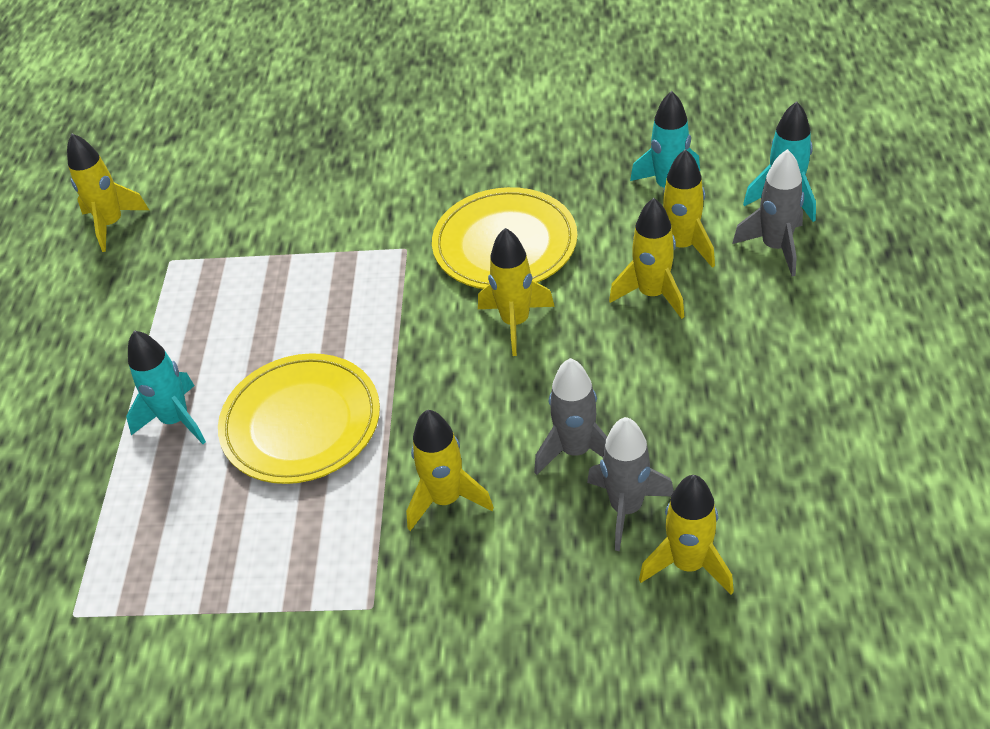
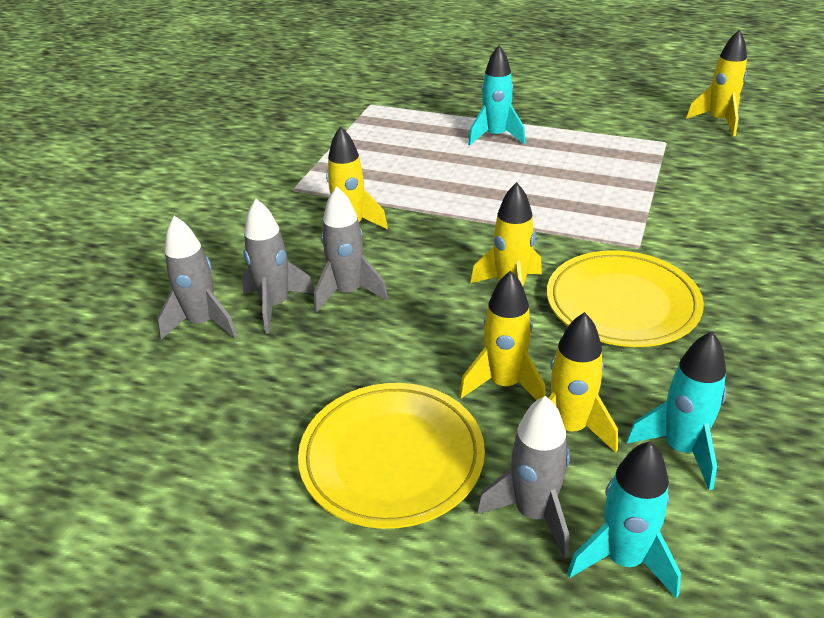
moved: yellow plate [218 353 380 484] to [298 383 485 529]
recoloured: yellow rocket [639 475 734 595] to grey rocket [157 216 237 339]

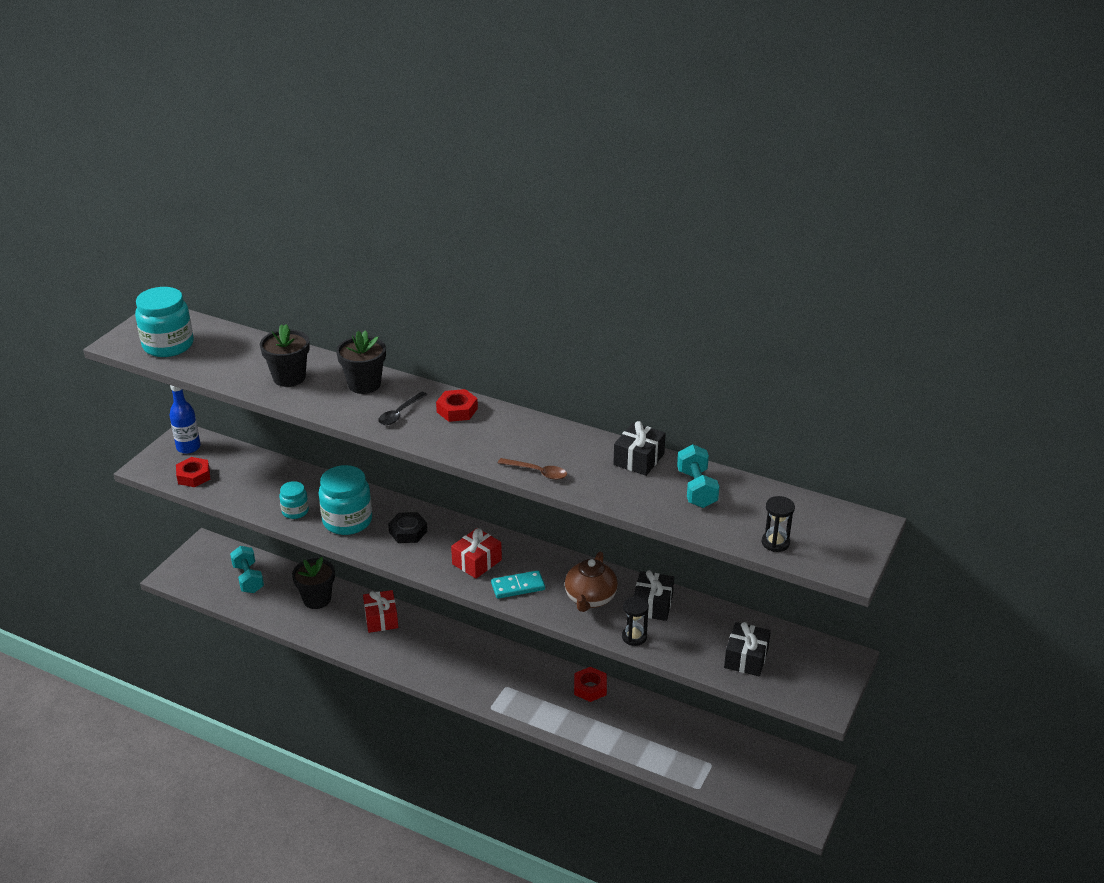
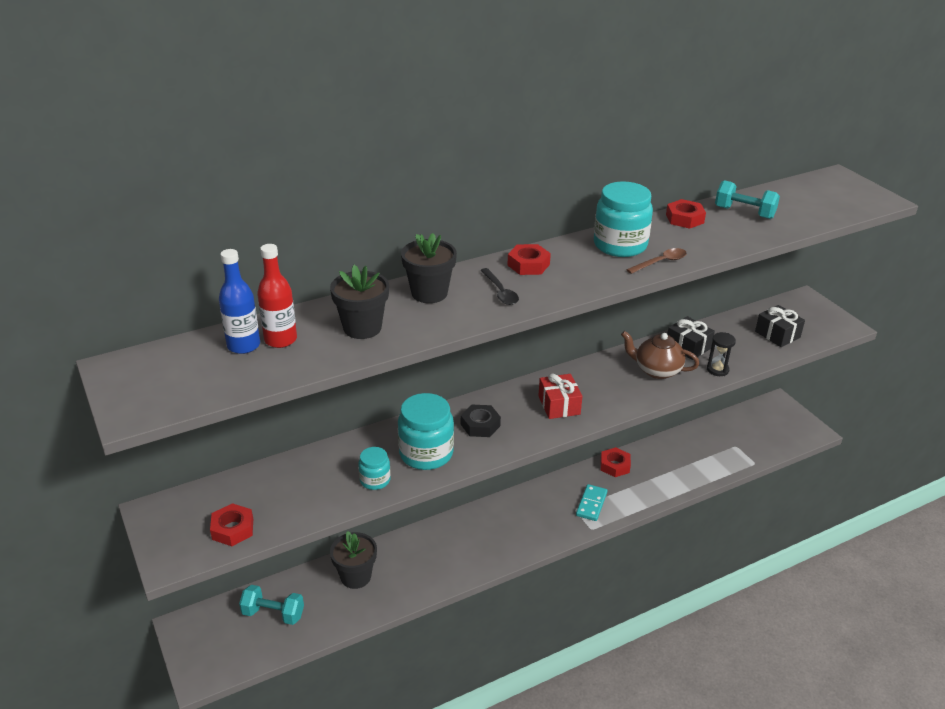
removed: red gift [363 590 398 633]; black hourglass [762 496 795 552]
added: red bottle [257 244 297 348]
moved: turquoise jar [135 287 194 357] to [594 182 653 257]; blue bottle [170 385 201 454] to [219 249 260 354]; turquoise domino [491 570 545 599] to [576 484 607 521]
replaced: black gift [613 421 666 476] to red nut [666 199 706 229]
turned: brown teapot [565 552 618 612] = [621 331 699 379] 150 degrees clockwise

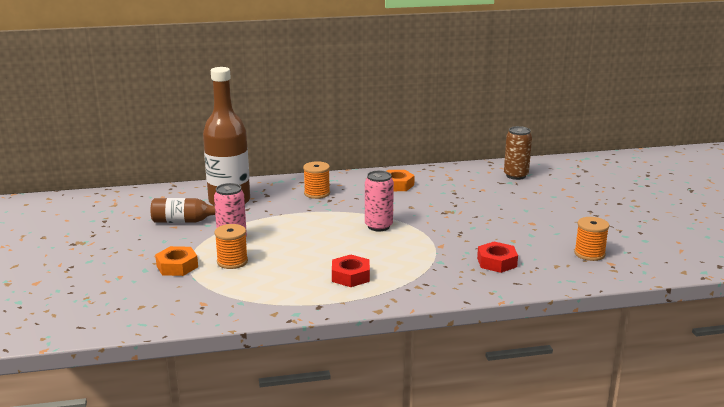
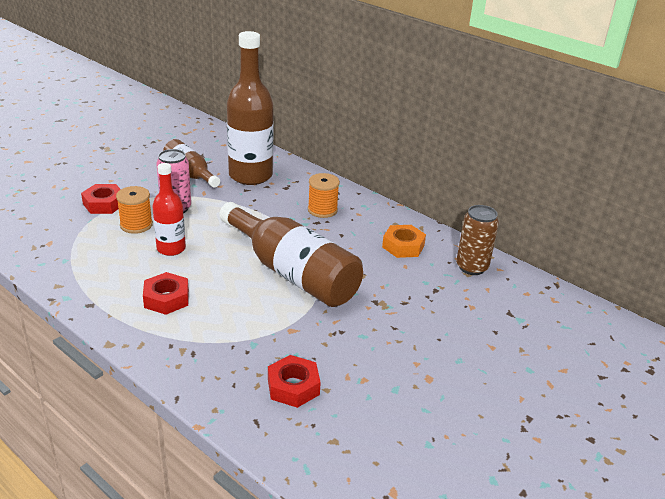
removed: orange spool [574 217 609 261]
added: red bottle [152 163 186 256]
moved: brown can [504 126 532 180] to [456 205 499 275]
replaced: pink can [365 171 394 232] to brown bottle [219 202 363 307]
recoloured: orange nut [155 246 198 276] to red nut [81 184 121 214]

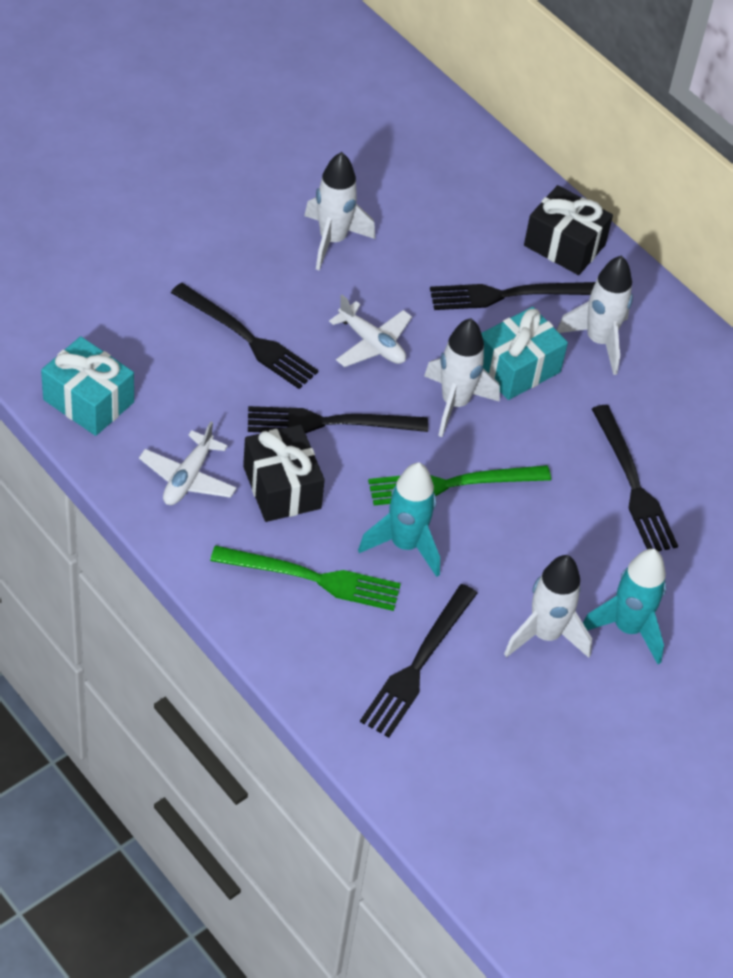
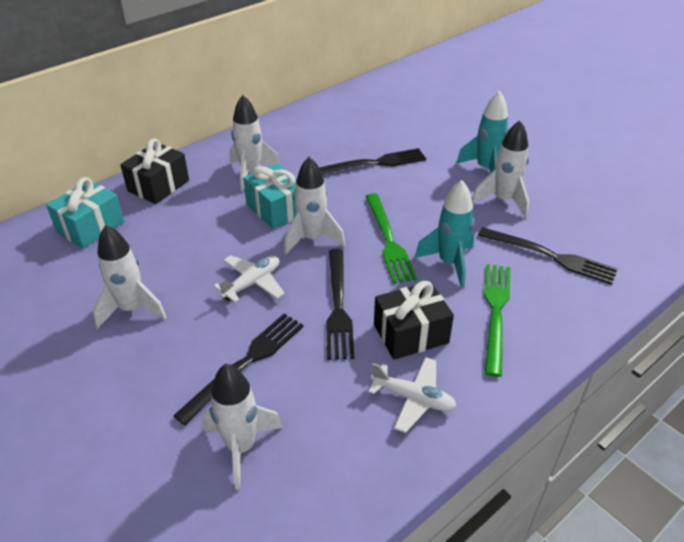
removed: black fork [430 282 595 310]
added: white rocket [202 364 283 490]
moved: turquoise gift [41 336 134 436] to [46 177 124 249]

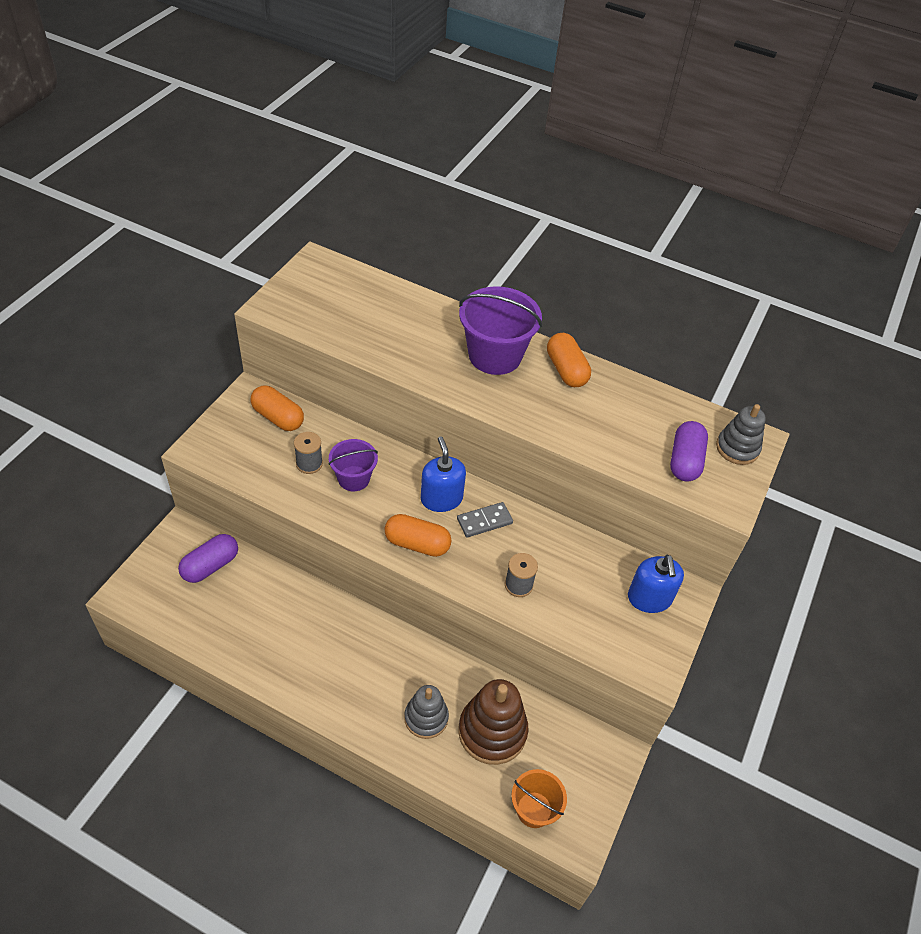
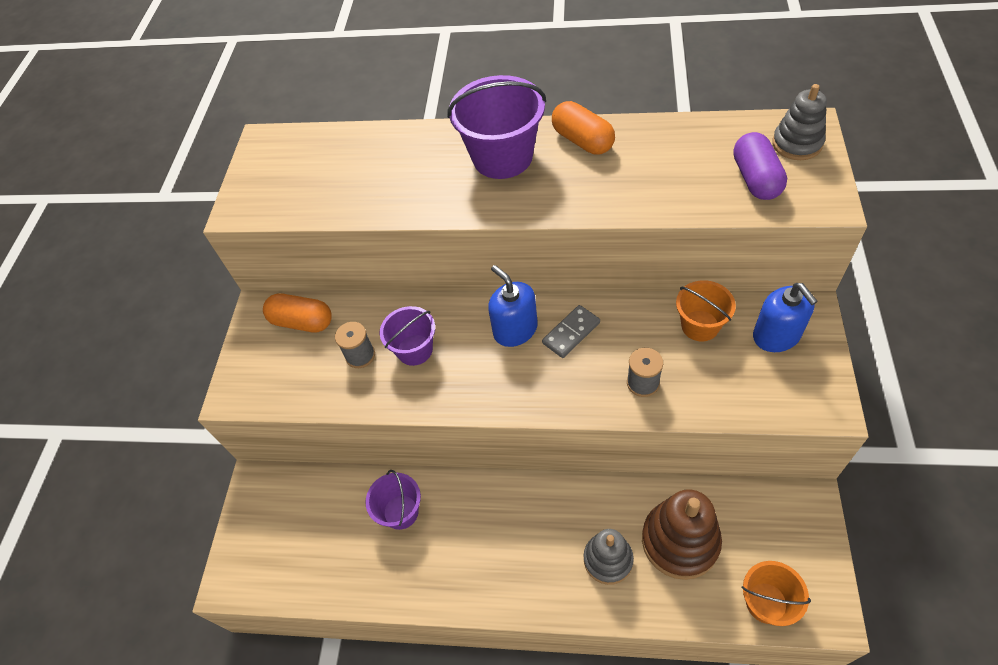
removed: purple capsule [178 534 238 583]; orange capsule [384 514 452 557]
added: purple bucket [365 470 421 530]; orange bucket [676 280 736 341]

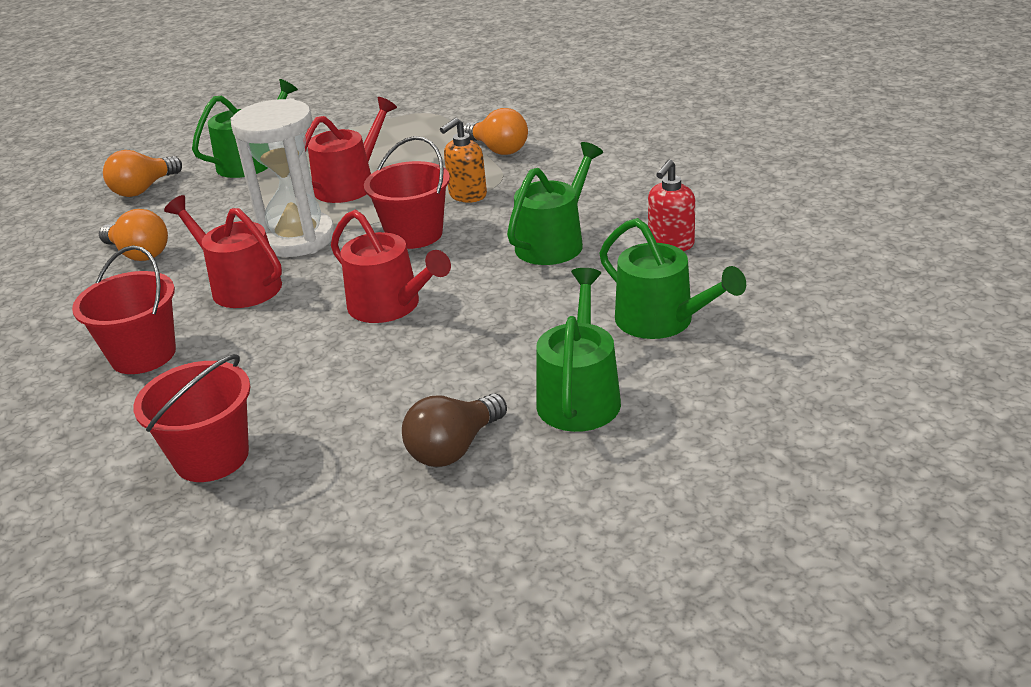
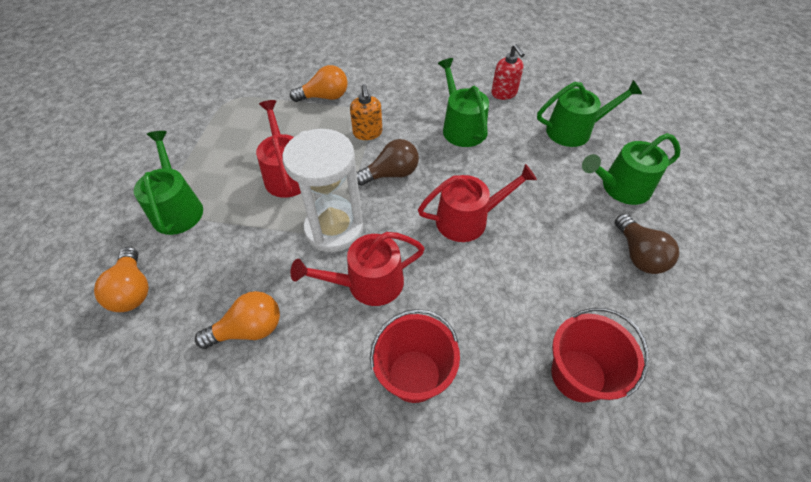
replaced: red bucket [364 136 450 249] to brown light bulb [356 139 419 186]
turned: green watering can [536 268 621 432] = [582 133 681 205] 60 degrees counterclockwise

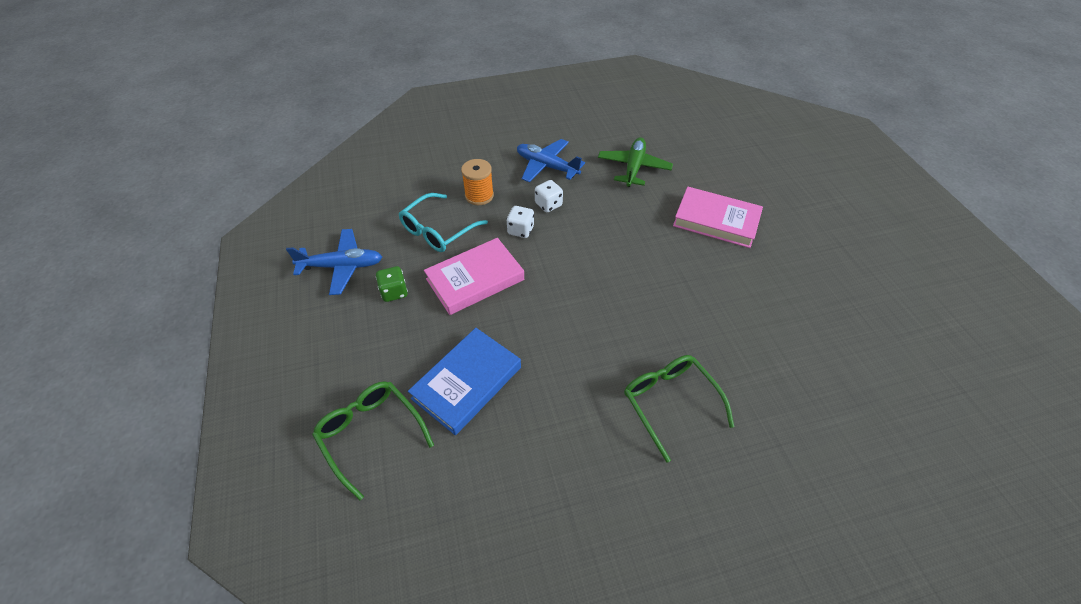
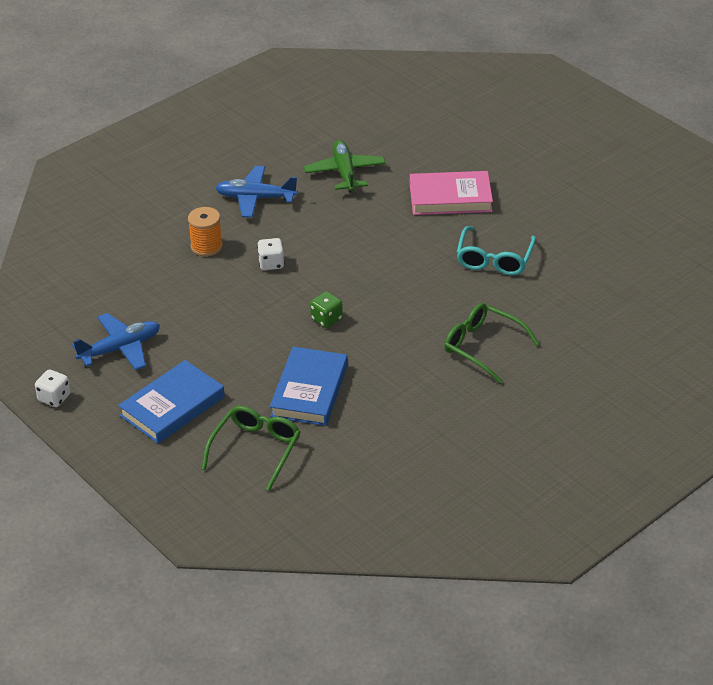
removed: pink book [424 238 524 315]
added: blue book [118 360 225 444]
moved: green dice [376 266 408 302] to [310 291 343 328]; turquoise glasses [399 193 488 252] to [456 226 536 276]; white dice [535 180 563 212] to [35 369 71 407]
turned: green glasses [312 381 434 500] = [201 406 300 491] 90 degrees clockwise

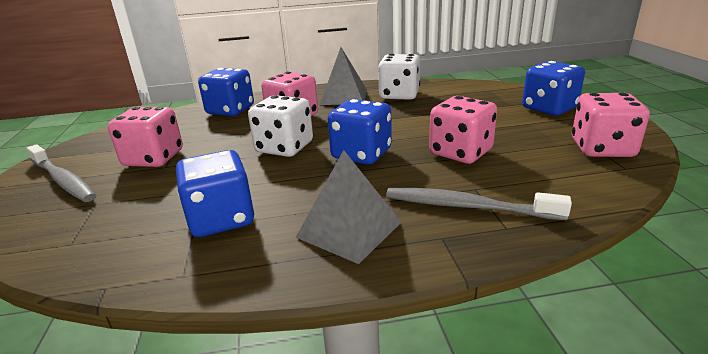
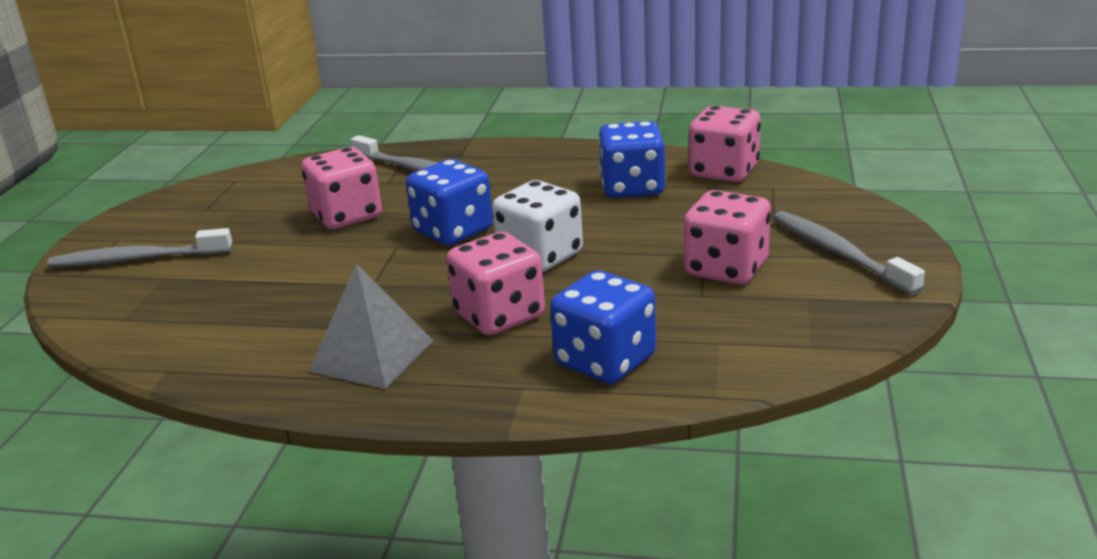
removed: grey pyramid [296 150 401 264]; white dice [378 54 420 100]
moved: pink dice [572 93 650 157] to [689 106 761 182]
replaced: blue dice [522 61 585 116] to grey toothbrush [47 228 233 267]

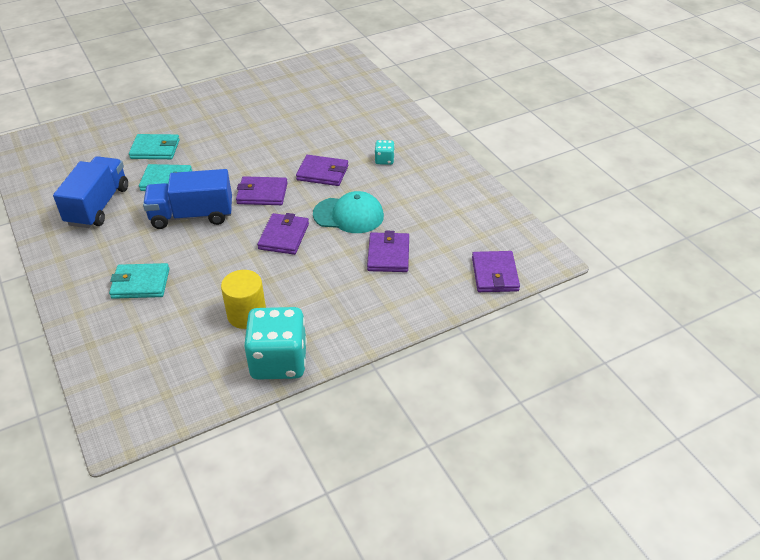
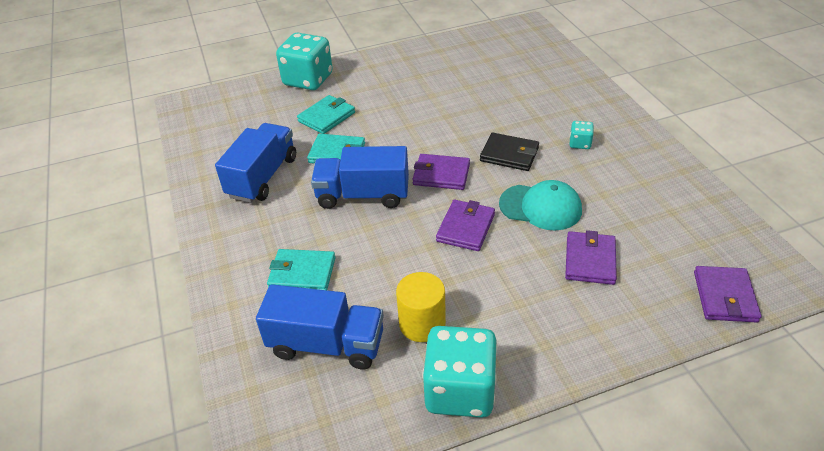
added: blue truck [256 284 384 370]; turquoise dice [276 33 333 90]
recoloured: purple wallet [296 155 348 186] to black wallet [480 133 539 171]
turned: turquoise wallet [129 134 180 159] = [297 95 355 134] 60 degrees counterclockwise

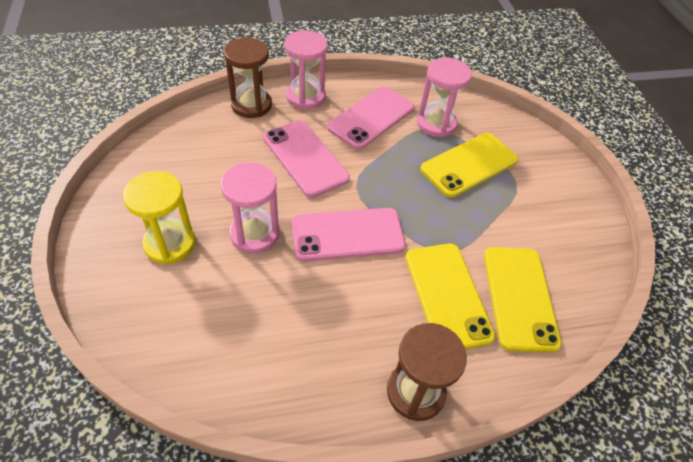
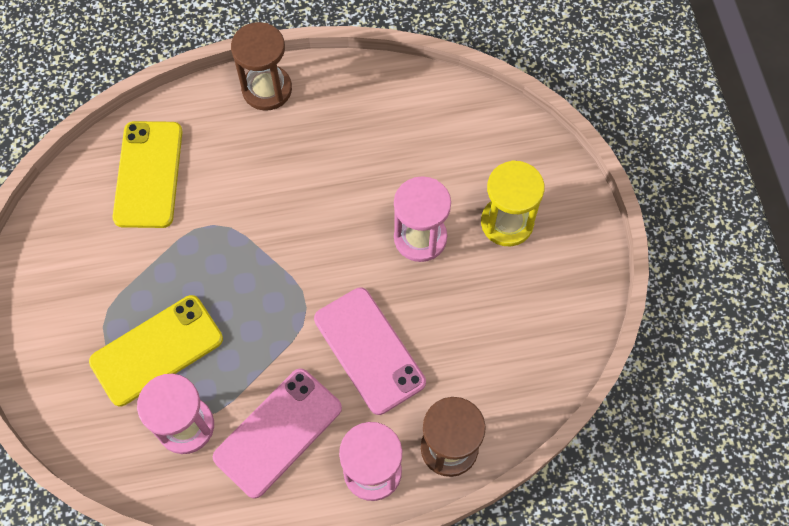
removed: pink phone [292 208 406 262]; yellow phone [405 244 495 349]

